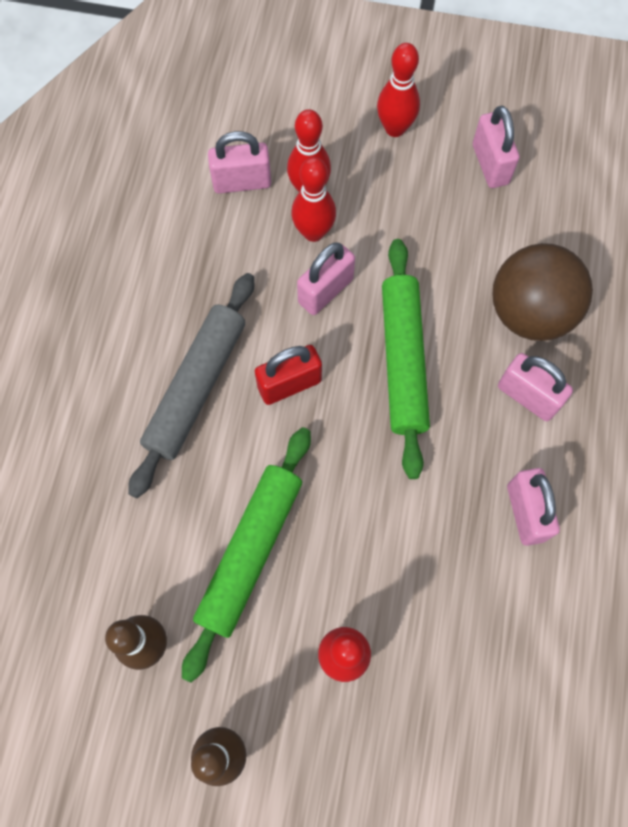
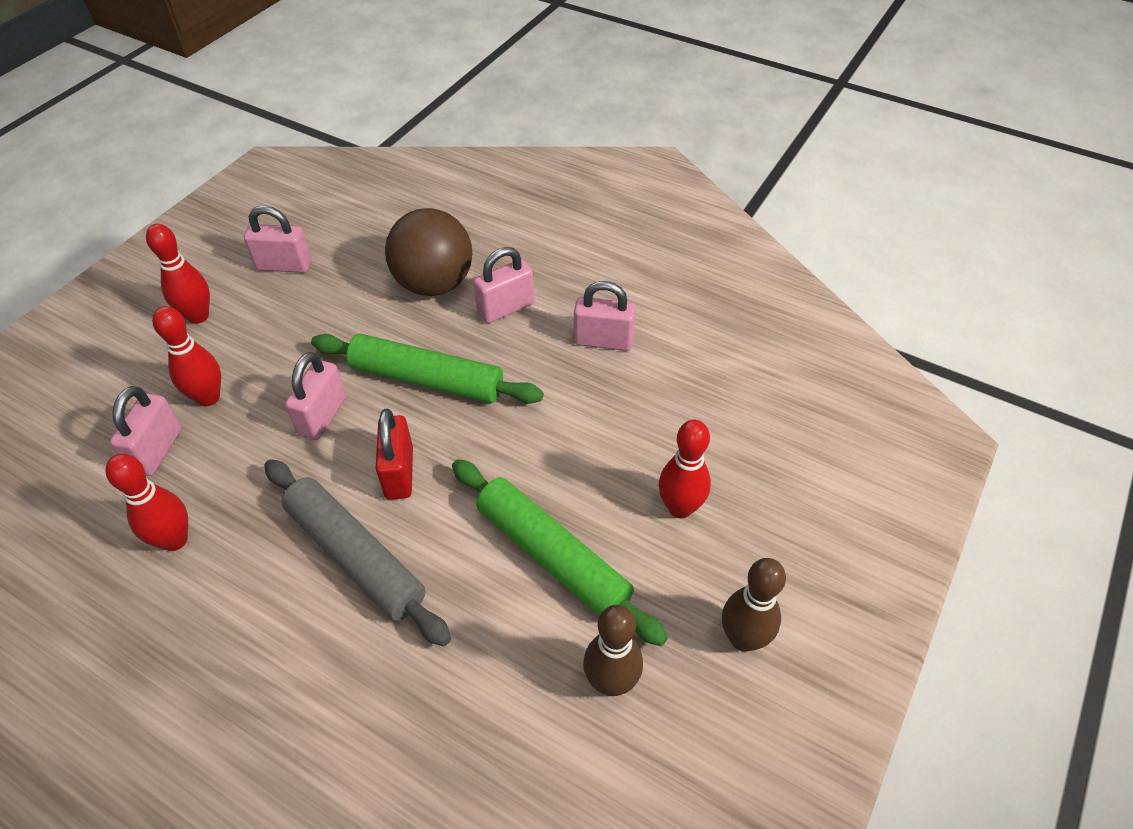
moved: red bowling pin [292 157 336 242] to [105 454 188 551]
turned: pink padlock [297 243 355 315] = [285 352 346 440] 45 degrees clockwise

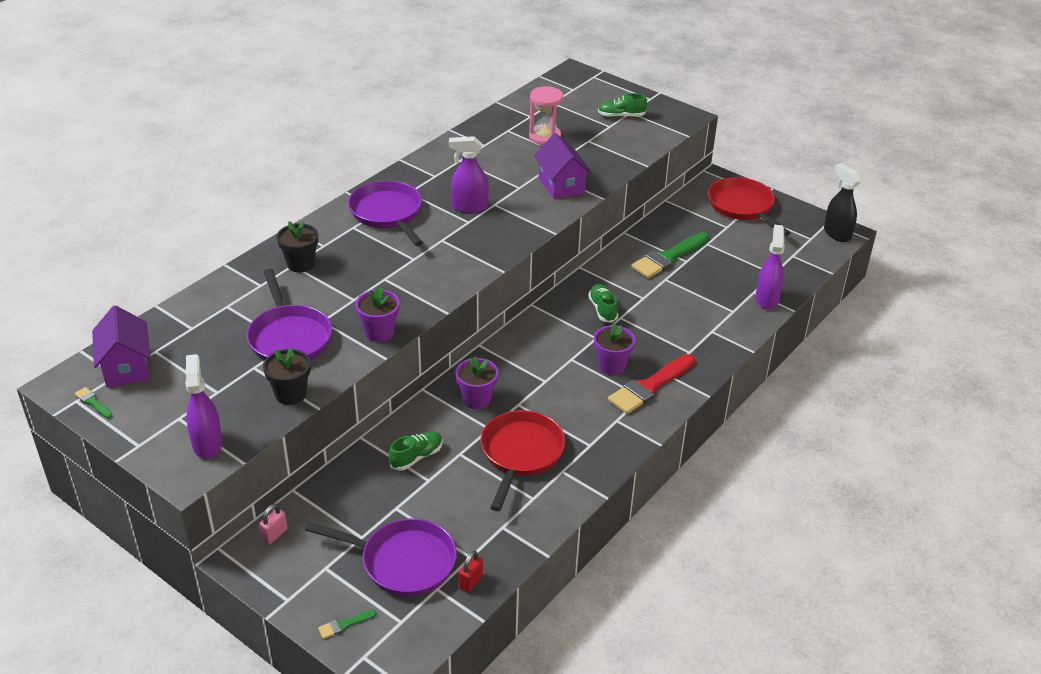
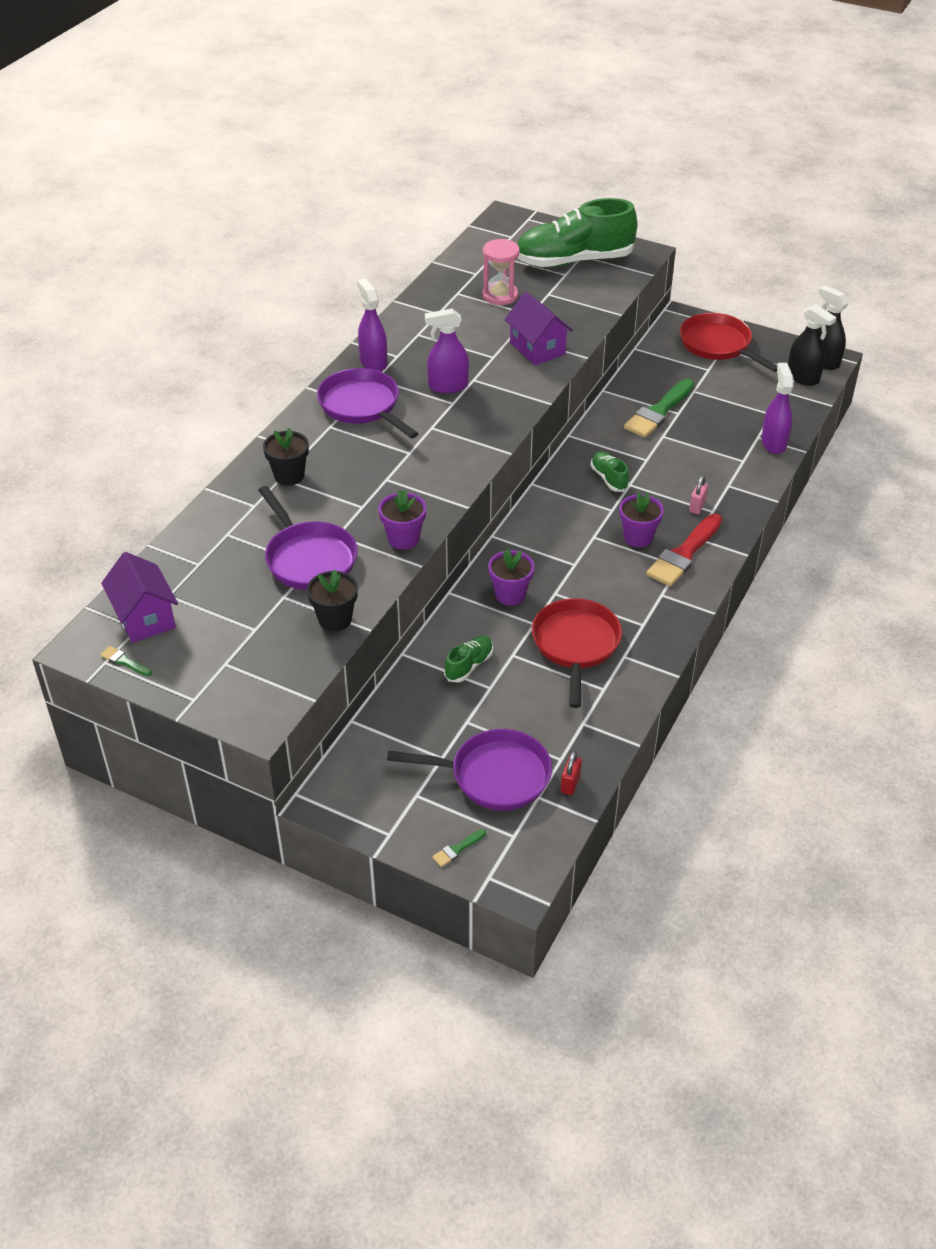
added: black spray bottle [788 304 836 386]
moved: purple spray bottle [185 354 223 459] to [357 279 387 372]; pink padlock [259 504 288 544] to [689 476 708 514]
resized: green shoe [598 93 647 117] = [517 198 637 267] x2.29

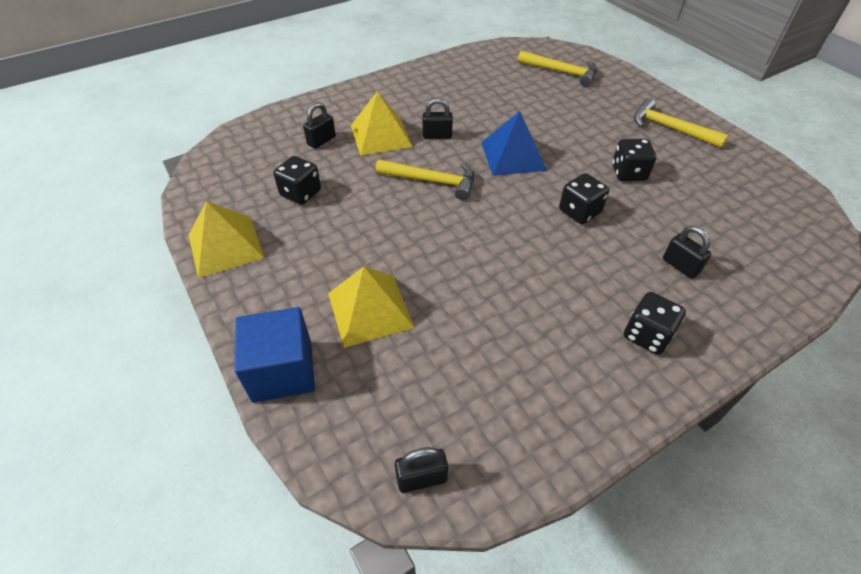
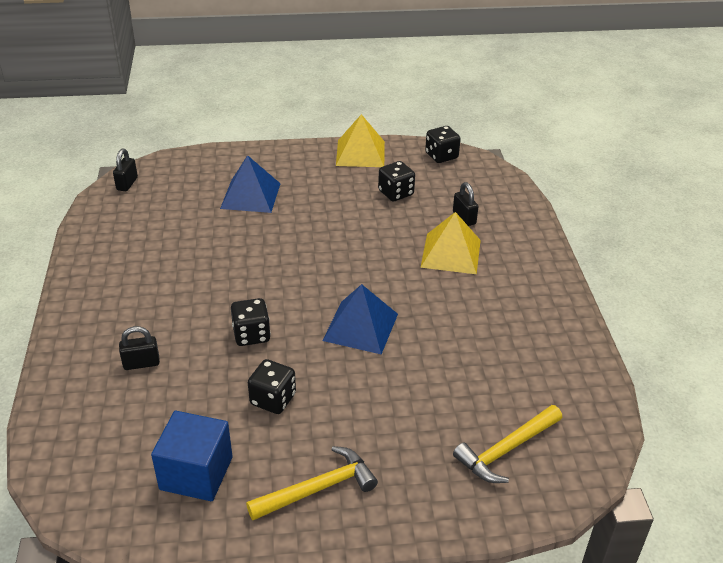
removed: yellow hammer [376 160 474 200]; black padlock [422 98 453 139]
moved: blue cube [234 307 315 403] to [151 411 233 501]; black dice [624 292 686 355] to [425 126 461 163]
recoloured: yellow pyramid [328 266 414 348] to blue pyramid [220 155 281 213]

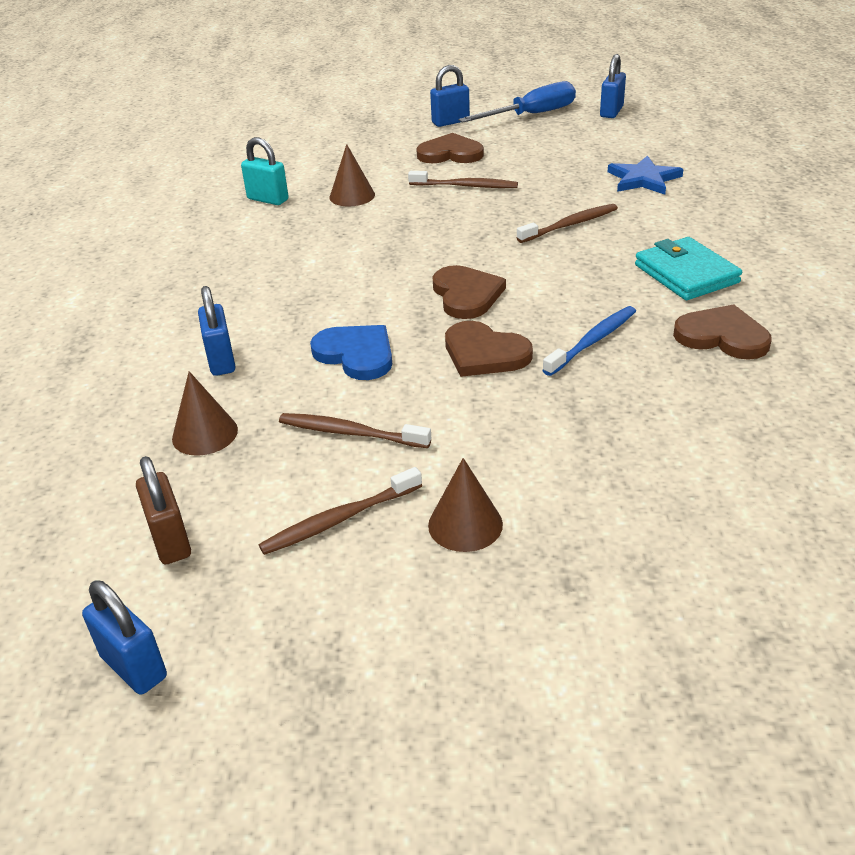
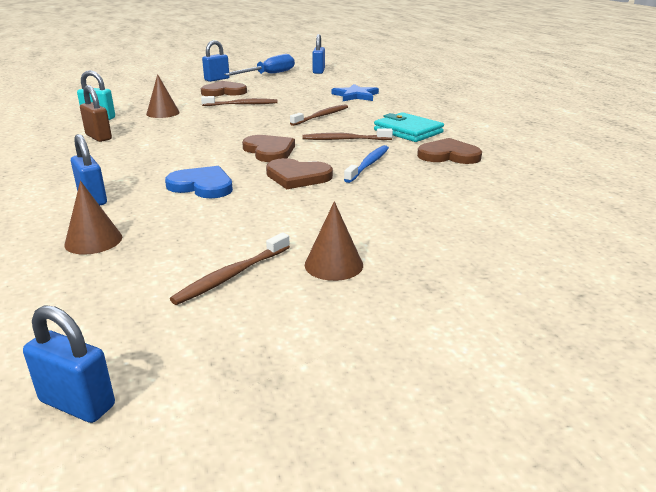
moved: brown padlock [136 456 191 565] to [80 85 112 142]; brown toothbrush [279 413 431 448] to [303 128 393 140]

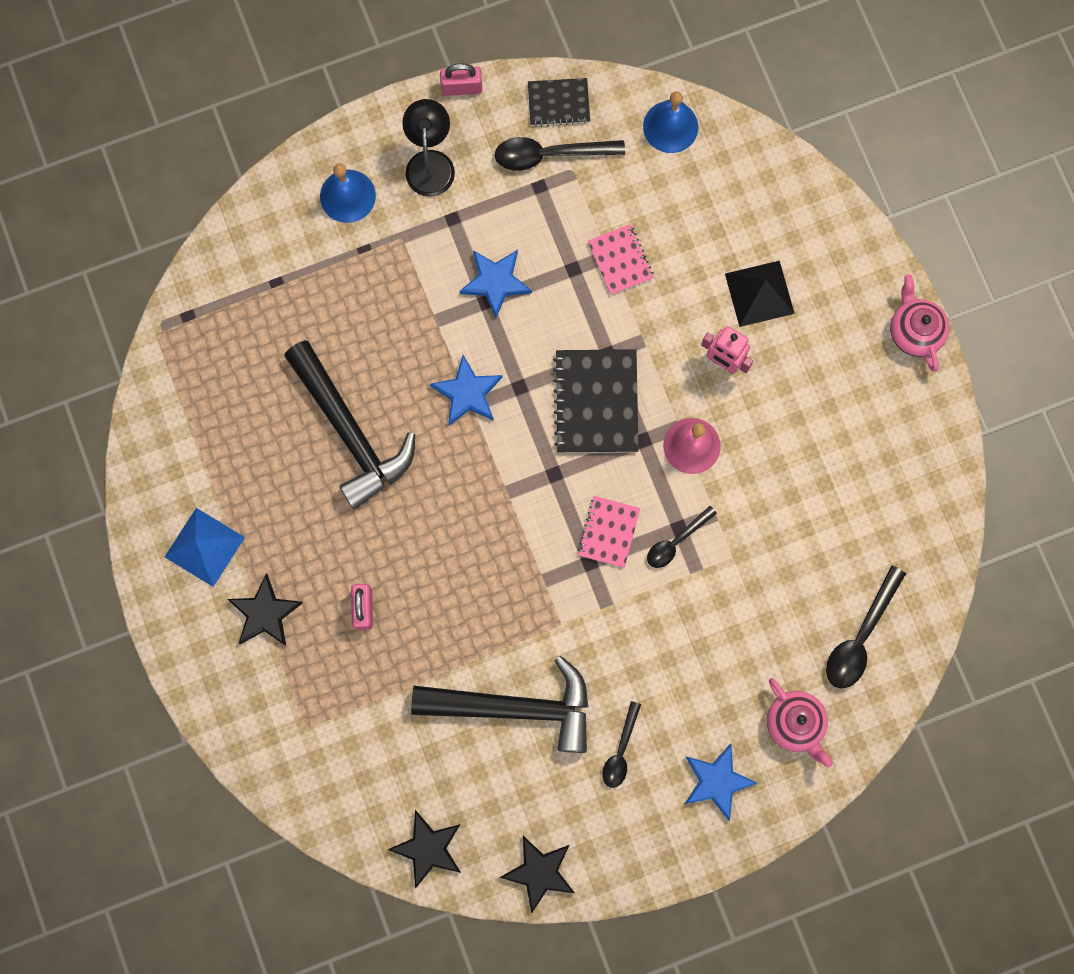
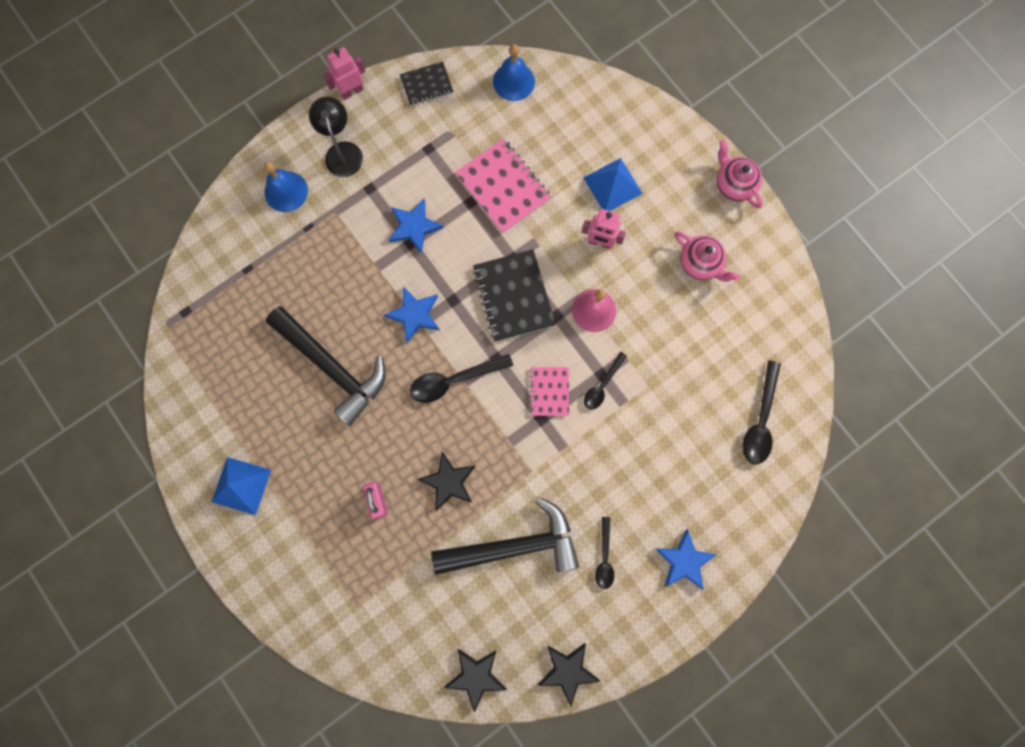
moved: black star [228 574 303 646] to [418 452 476 511]; black spoon [495 137 625 171] to [410 354 513 403]; pink teapot [767 678 833 768] to [675 231 740 282]
replaced: pink padlock [440 63 482 96] to pink robot [323 47 365 100]
recoloured: black pyramid [725 261 795 327] to blue pyramid [583 158 643 211]
resized: pink notebook [588 224 654 295] = [455 138 552 234] x1.70

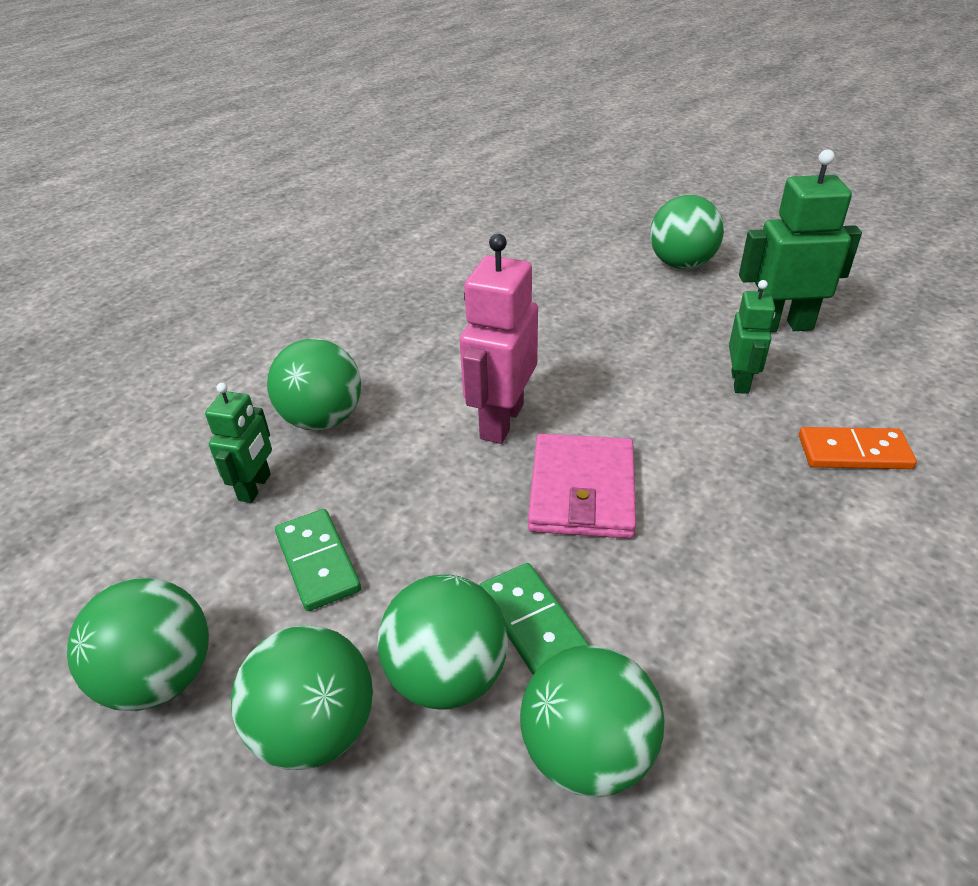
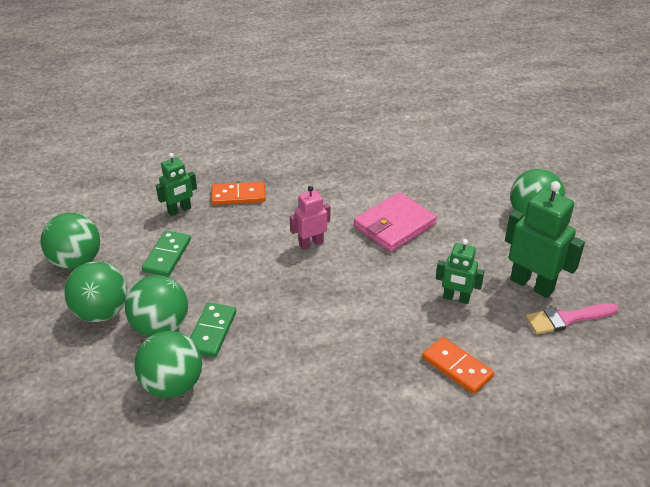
added: pink brush [525 303 619 334]
moved: pink wallet [528 434 636 539] to [354 192 437 252]
replaced: green ball [267 339 361 430] to orange domino [211 182 266 205]
turned: green robot [729 280 775 394] = [436 239 485 304] 60 degrees clockwise
resized: pink robot [460 234 538 444] = [290 186 330 250] x0.59

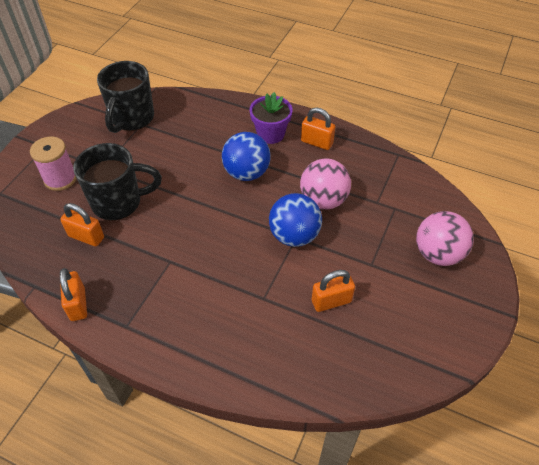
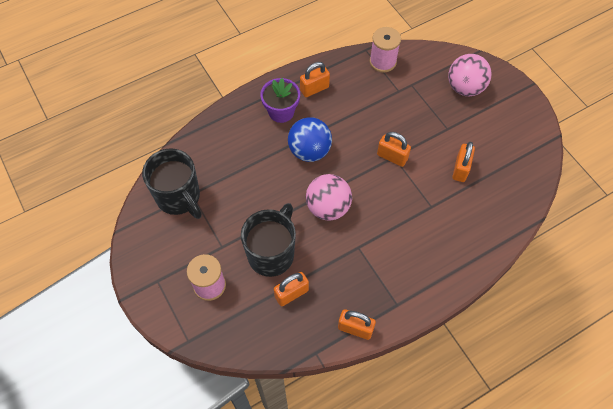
added: pink spool [370 27 401 72]
moved: pink ball [300 158 351 210] to [306 174 352 221]
replaced: blue ball [269 193 322 247] to orange padlock [377 132 411 167]

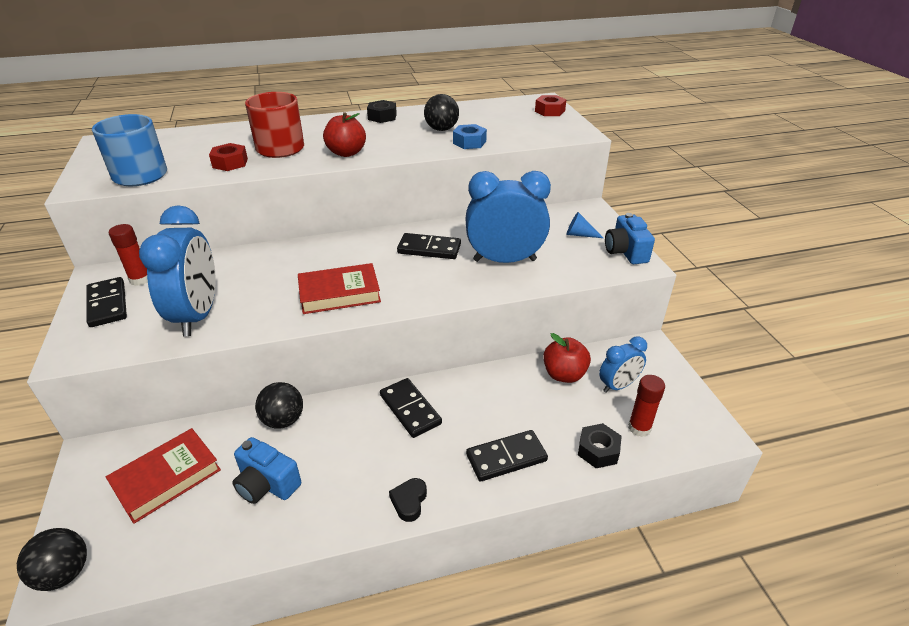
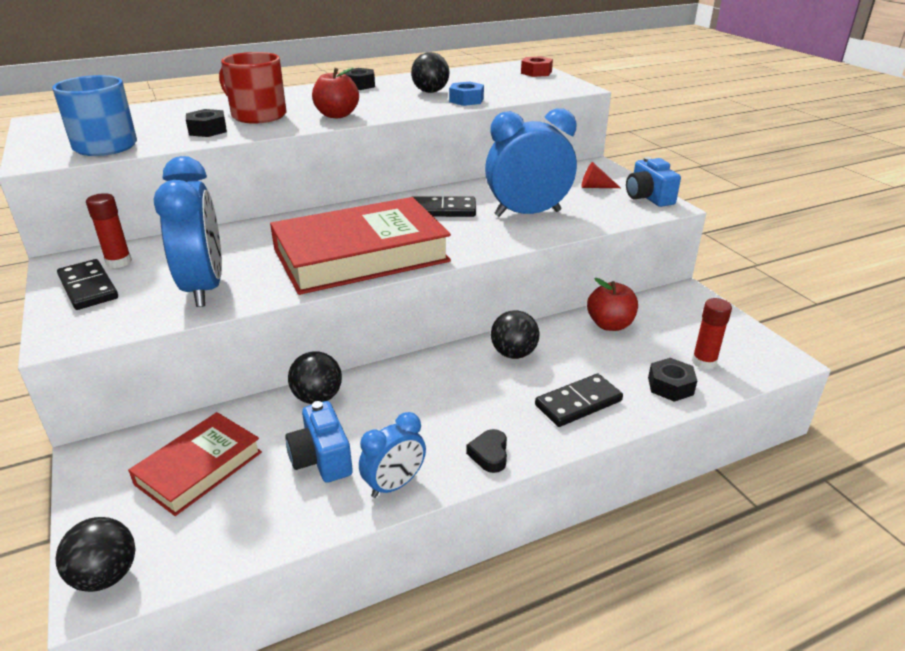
removed: black domino [380 378 442 438]
added: black ball [491 311 539 359]
moved: blue clock [599 337 647 393] to [359 412 426 498]
recoloured: red nut [209 143 248 171] to black nut [186 109 227 137]; blue cone [566 212 603 238] to red cone [581 162 621 188]
turned: blue camera [232 437 301 504] = [285 401 353 483] 45 degrees clockwise
resized: red book [298 263 381 314] = [270 197 451 295] x1.80

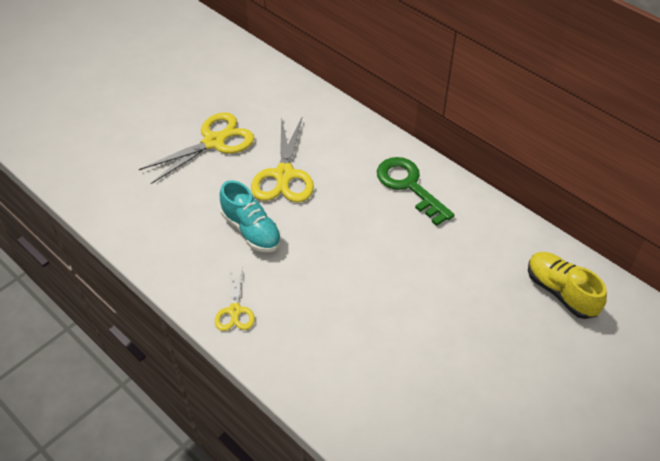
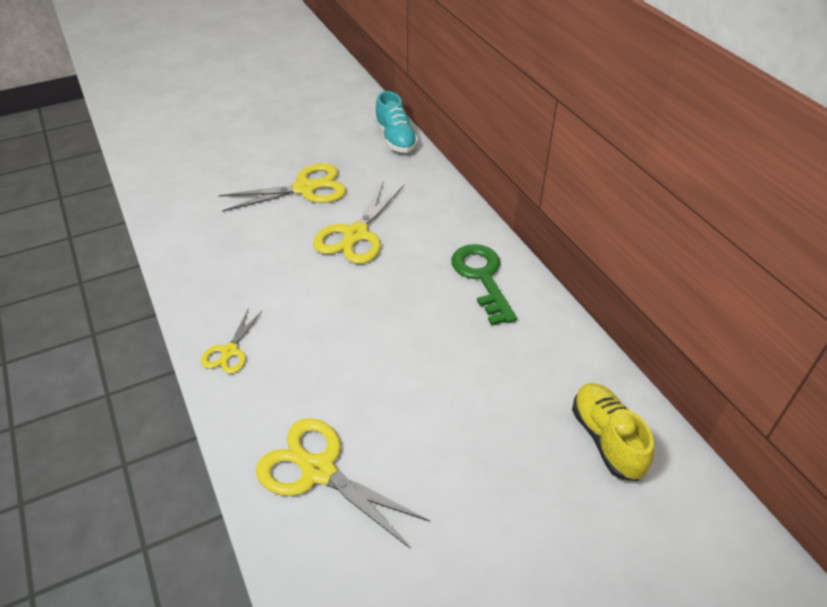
added: yellow scissors [256 419 430 548]
moved: turquoise shoe [220 180 282 252] to [375 91 418 153]

